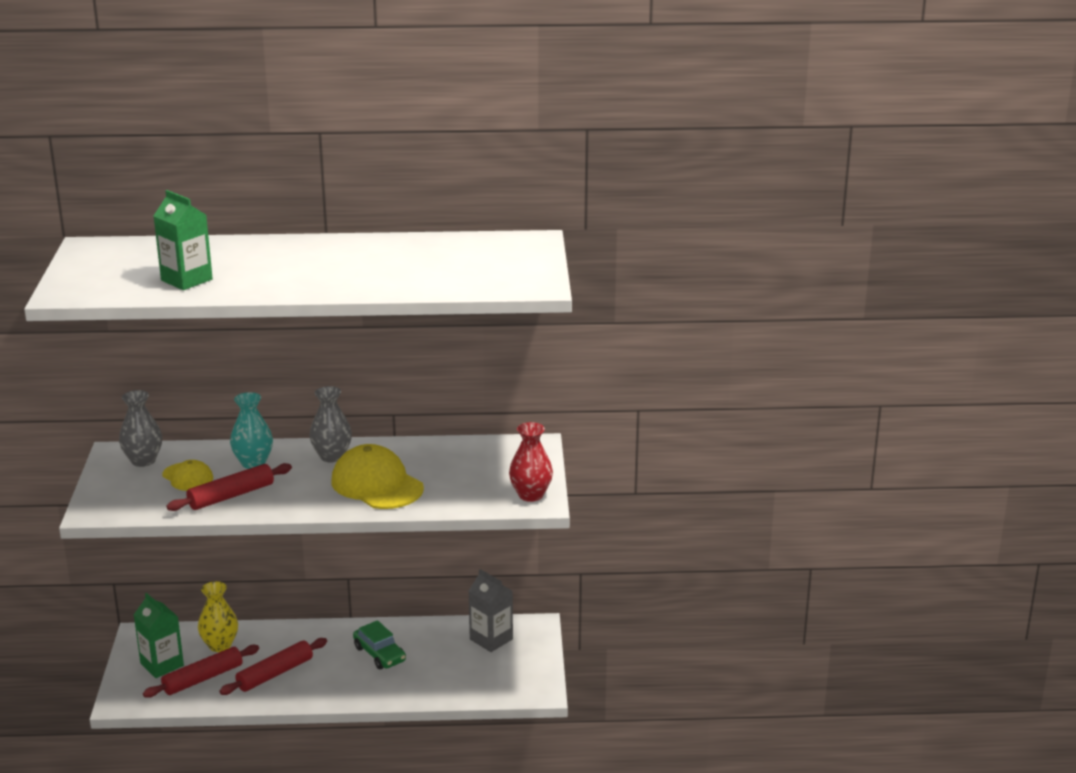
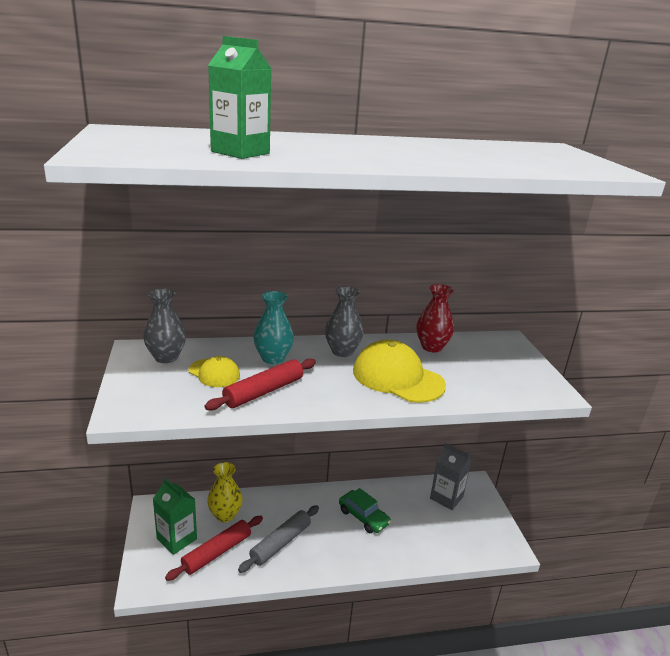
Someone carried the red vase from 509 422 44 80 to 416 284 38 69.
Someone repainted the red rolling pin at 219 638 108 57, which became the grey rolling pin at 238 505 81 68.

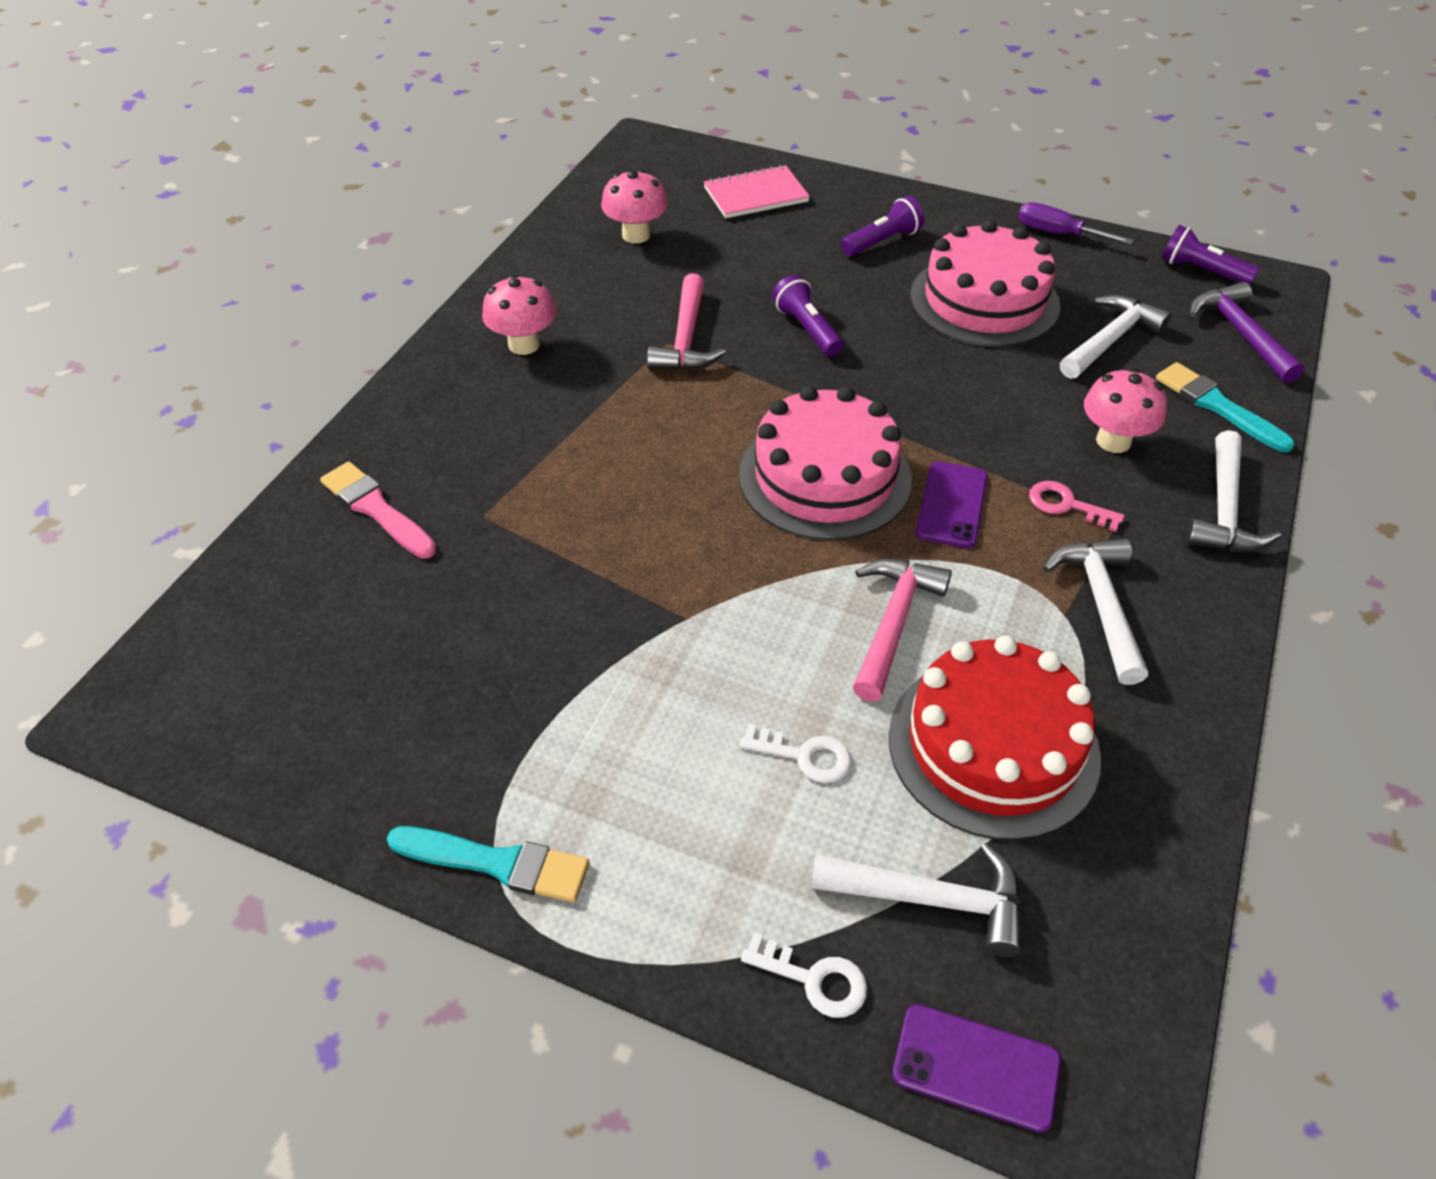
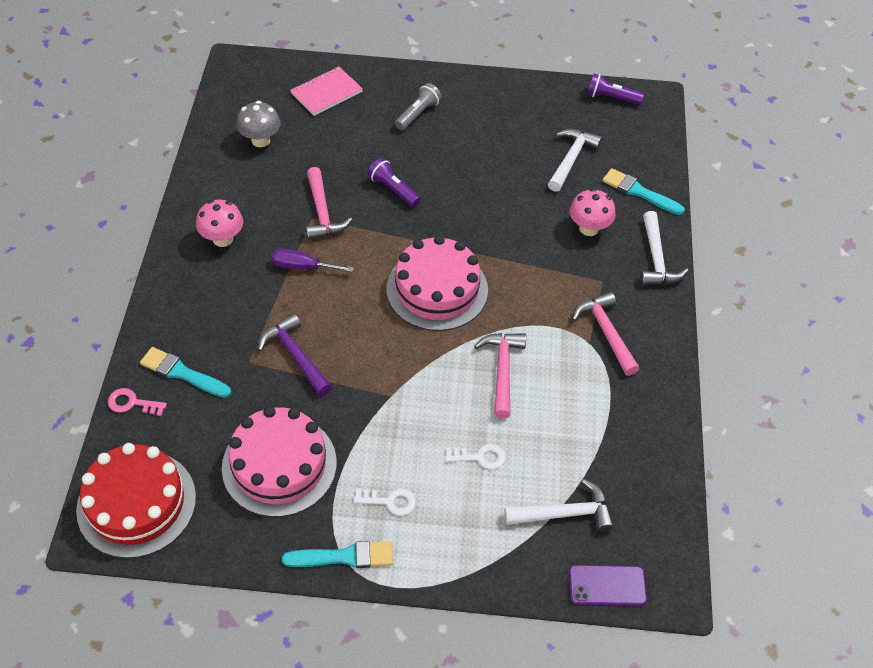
Someone took away the purple phone at 916 461 72 87.
Someone carried the white key from 741 932 126 86 to 354 488 62 28.
Someone carried the red cake from 889 635 212 205 to 76 443 120 115.
Someone carried the pink cake from 910 220 151 127 to 222 406 115 111.
Someone carried the purple screwdriver from 1018 202 115 42 to 272 249 82 23.
Someone carried the pink key from 1029 481 95 51 to 108 388 59 28.
Someone carried the purple hammer from 1190 282 115 101 to 258 313 74 83.
Someone repainted the pink brush at 320 461 117 98, which became the turquoise brush at 140 347 91 51.
Someone repainted the pink mushroom at 601 169 67 75, which became the grey mushroom at 236 101 45 46.
Someone repainted the purple flashlight at 841 196 83 61, which became the grey flashlight at 395 83 47 47.
Someone repainted the white hammer at 1043 538 105 147, which became the pink hammer at 572 292 68 84.

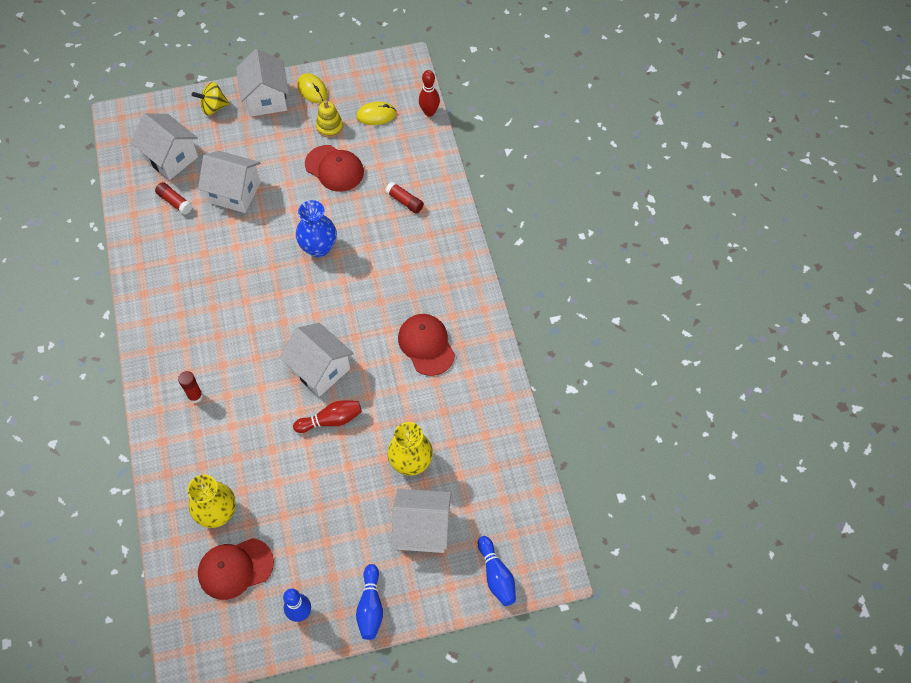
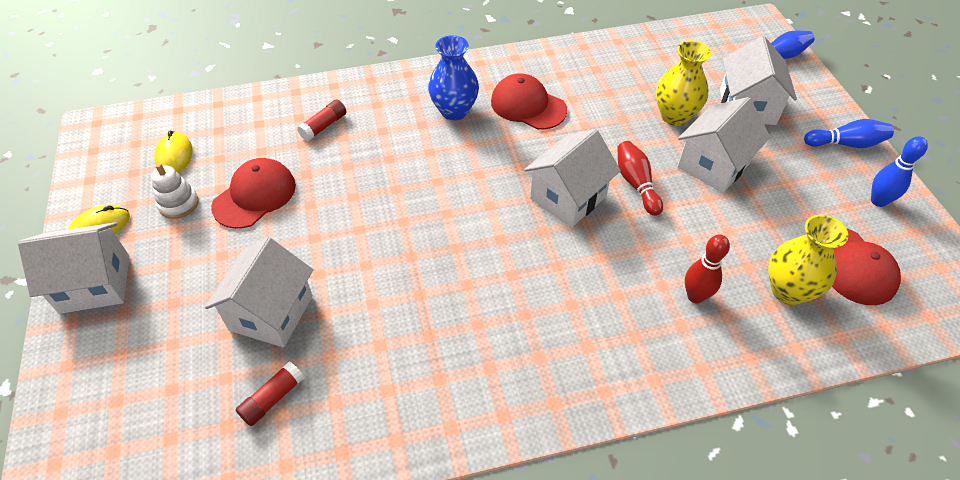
Someone took away the red glue stick at 178 371 25 32.
Someone took away the yellow spinning top at 192 82 38 33.
Someone carried the white house from 131 113 67 67 to 677 97 93 96.
Someone carried the blue vase from 296 200 41 57 to 428 35 51 86.
Someone carried the red bowling pin from 419 70 21 47 to 685 234 45 69.
Someone repainted the yellow stacking toy at 316 100 27 38, which became the white stacking toy at 151 163 48 56.
Someone rotated the red cap at 398 314 57 62 by 60 degrees clockwise.

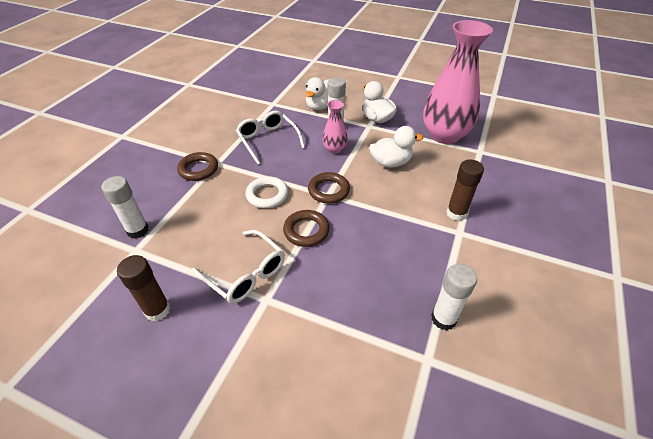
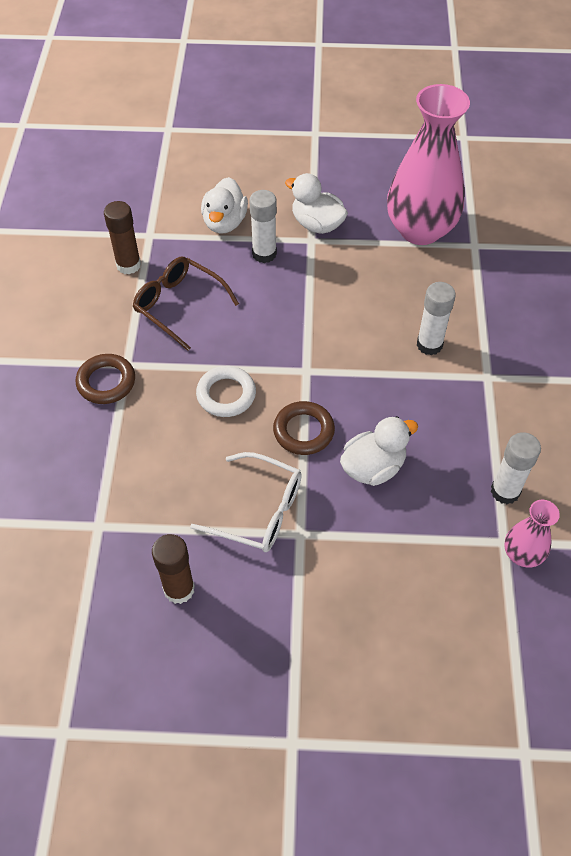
Someone took away the brown ring at 308 172 42 32.
Someone carried the white glue stick from 101 176 48 63 to 417 282 39 73.
Someone carried the pink vase from 322 100 26 54 to 504 500 56 67.
Someone carried the white duck from 369 126 54 42 to 340 416 78 70.
Someone carried the brown glue stick from 446 159 38 62 to 104 201 37 73.
Someone repainted the white glasses at 236 111 69 54, which became the brown glasses at 133 257 106 94.

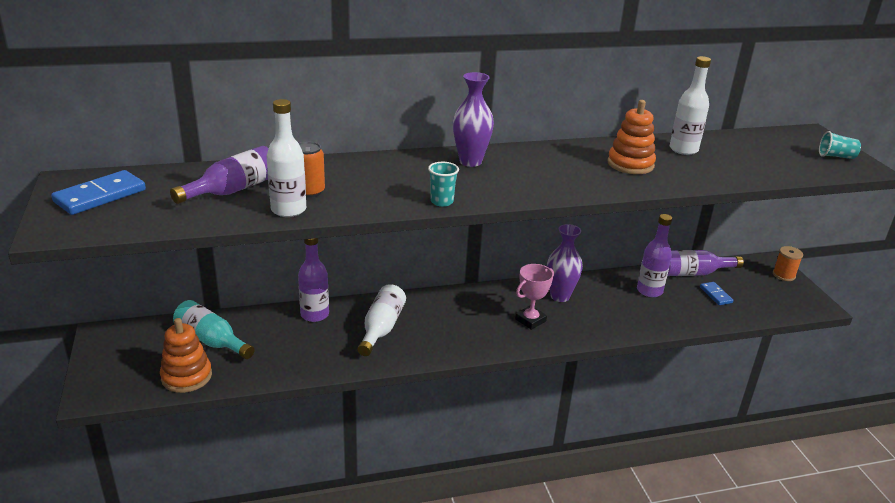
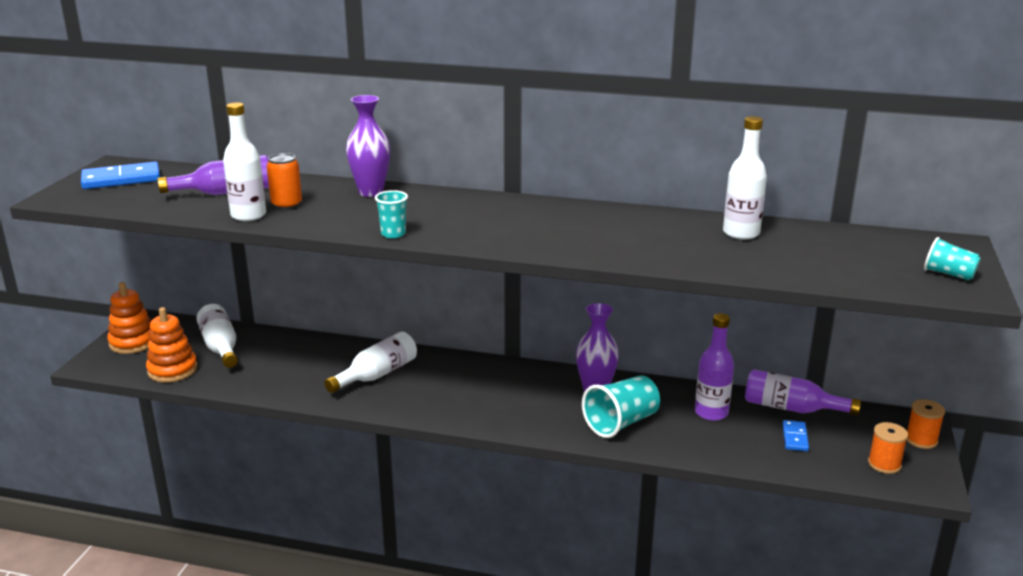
Someone took away the purple bottle at 298 238 31 84.
Someone took away the pink trophy at 515 264 39 66.
Someone put down the turquoise cup at 582 375 78 63.
Someone put down the orange spool at 868 422 40 52.
Someone carried the purple vase from 453 72 41 95 to 346 95 45 102.
Someone carried the orange stacking toy from 608 100 48 74 to 107 282 44 72.
Someone repainted the turquoise bottle at 173 300 82 59, which became the white bottle at 196 304 42 64.

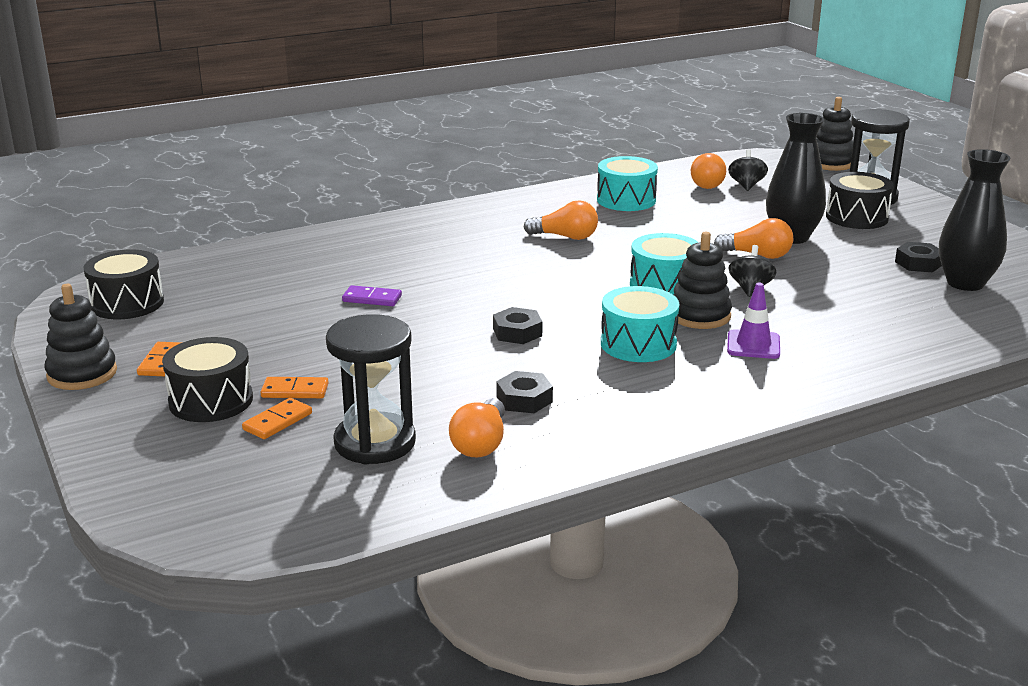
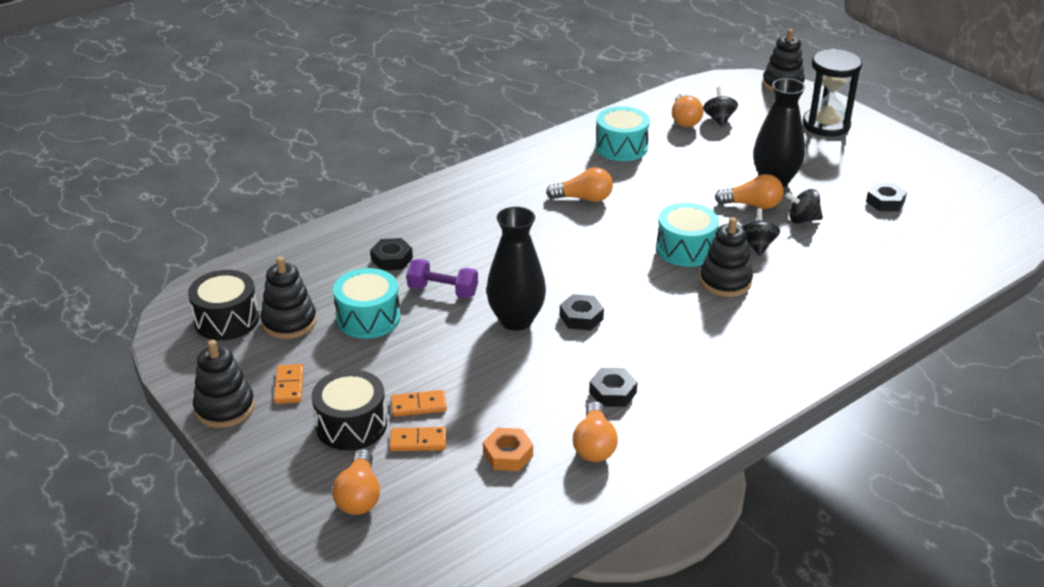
Someone took away the purple traffic cone at 727 283 53 76.
Someone took away the black drum at 826 172 68 57.
Someone put down the black stacking toy at 261 256 56 83.
Someone put down the orange light bulb at 332 449 48 66.
Someone put down the black nut at 370 238 43 33.
Someone put down the black spinning top at 786 189 37 35.
Someone carried the turquoise drum from 601 286 78 76 to 333 268 67 71.
Someone carried the black vase from 939 149 72 142 to 486 207 60 124.
Someone swapped the black hourglass at 326 314 90 150 for the orange nut at 483 428 50 43.
Someone swapped the purple domino at 342 285 60 21 for the purple dumbbell at 407 259 71 39.
Someone rotated the orange domino at 242 398 70 41 by 60 degrees clockwise.

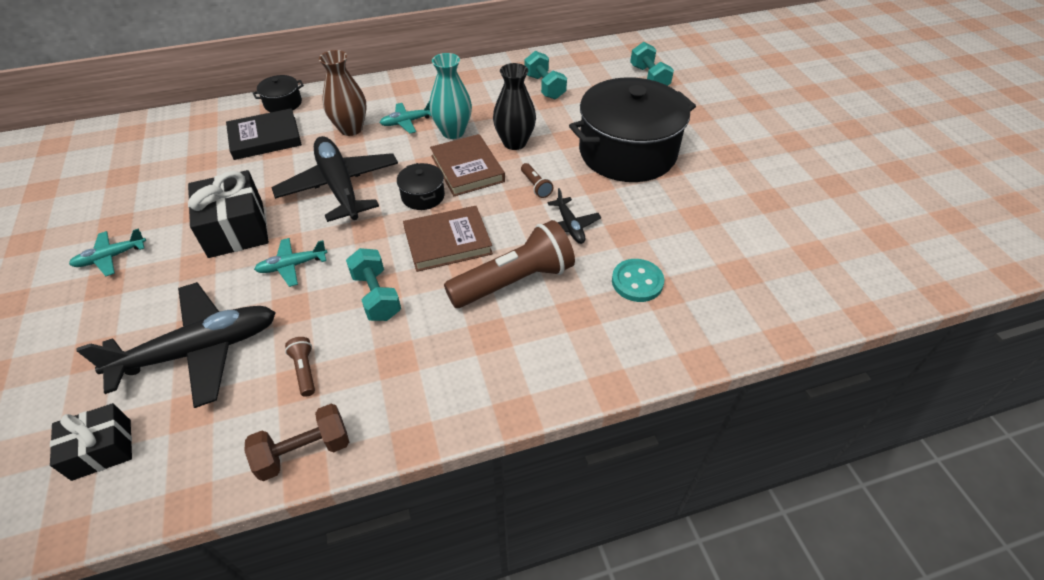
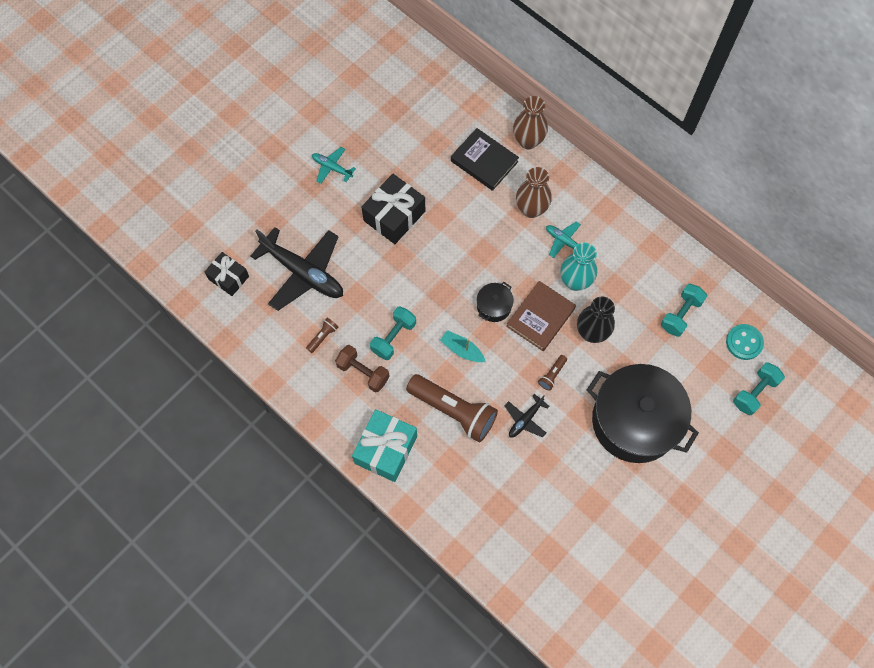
Someone took away the turquoise plane at 254 238 74 49.
Someone took away the black plane at 272 136 126 86.
Someone put down the turquoise gift at 352 409 65 73.
Someone carried the brown dumbbell from 244 404 105 77 to 335 345 55 48.
Someone carried the turquoise button from 612 259 52 43 to 726 324 38 36.
Someone swapped the black pot at 253 75 51 37 for the brown vase at 513 96 35 53.
Someone swapped the brown book at 403 206 90 66 for the turquoise boat at 440 330 46 32.

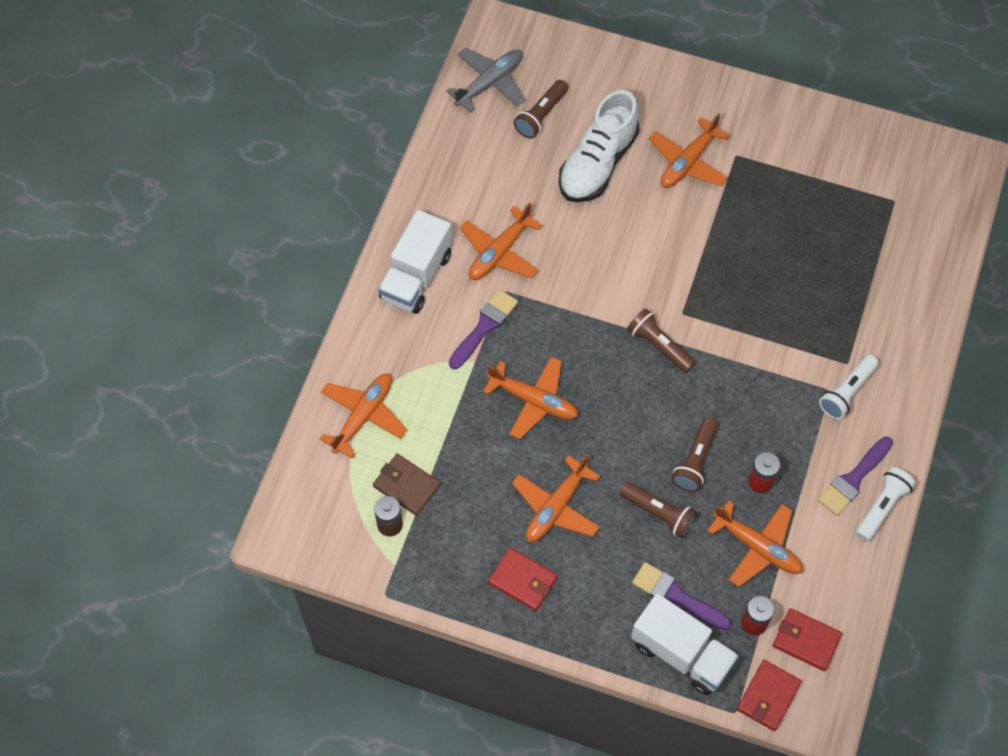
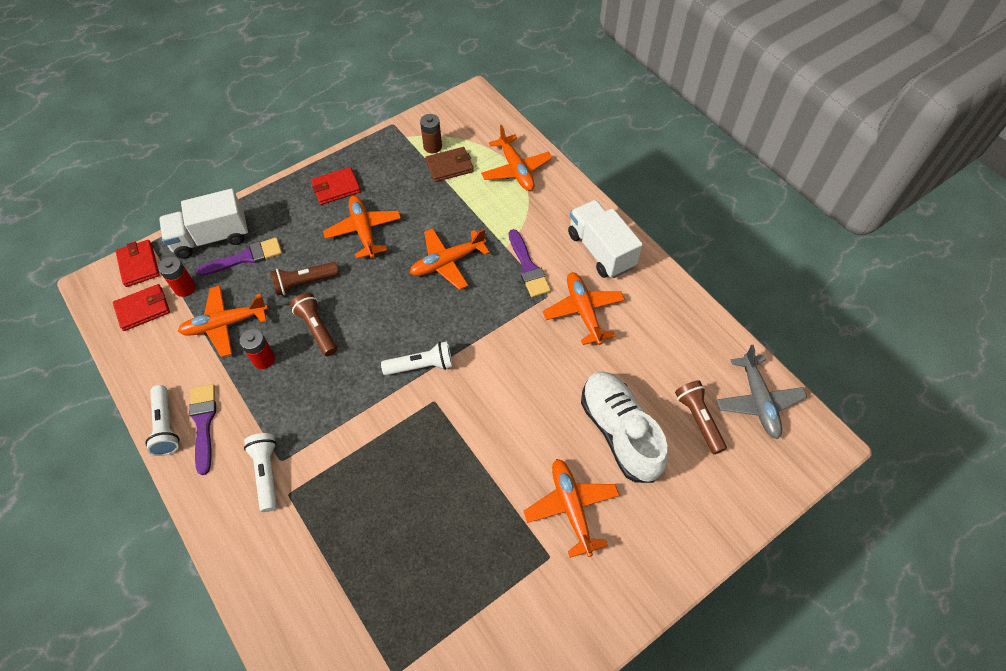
Someone repainted the brown flashlight at 627 308 69 65, which became the white flashlight at 381 341 72 34.

